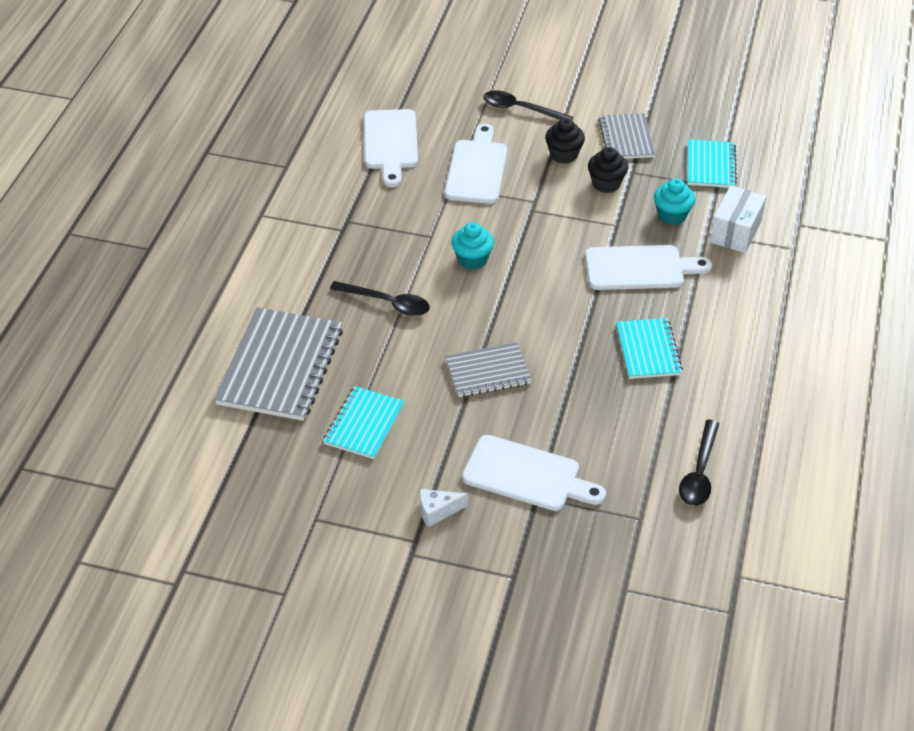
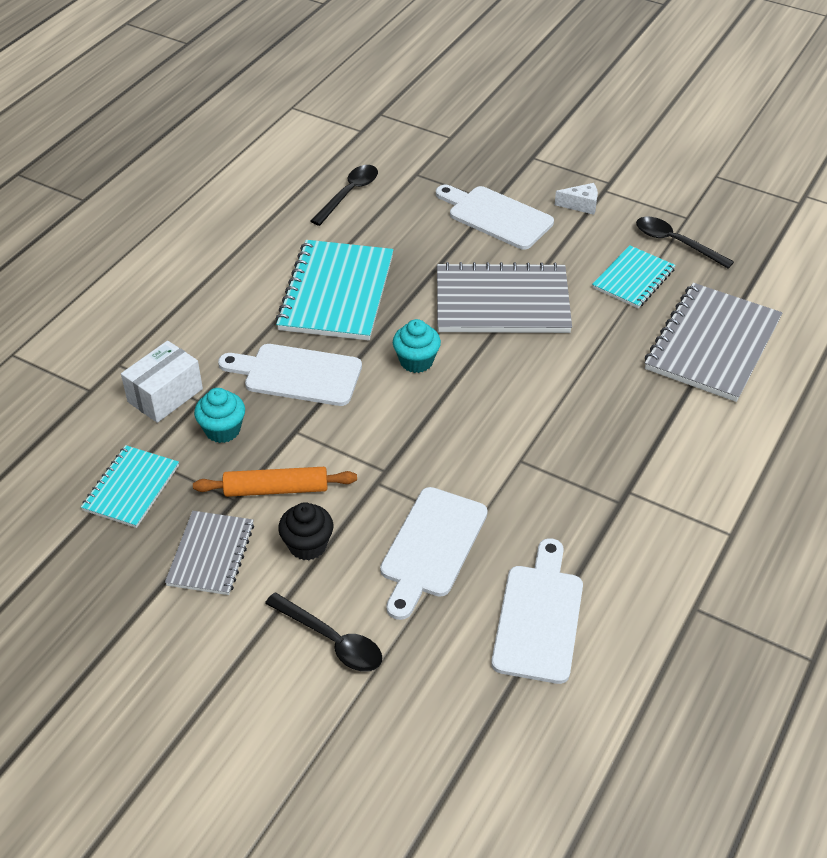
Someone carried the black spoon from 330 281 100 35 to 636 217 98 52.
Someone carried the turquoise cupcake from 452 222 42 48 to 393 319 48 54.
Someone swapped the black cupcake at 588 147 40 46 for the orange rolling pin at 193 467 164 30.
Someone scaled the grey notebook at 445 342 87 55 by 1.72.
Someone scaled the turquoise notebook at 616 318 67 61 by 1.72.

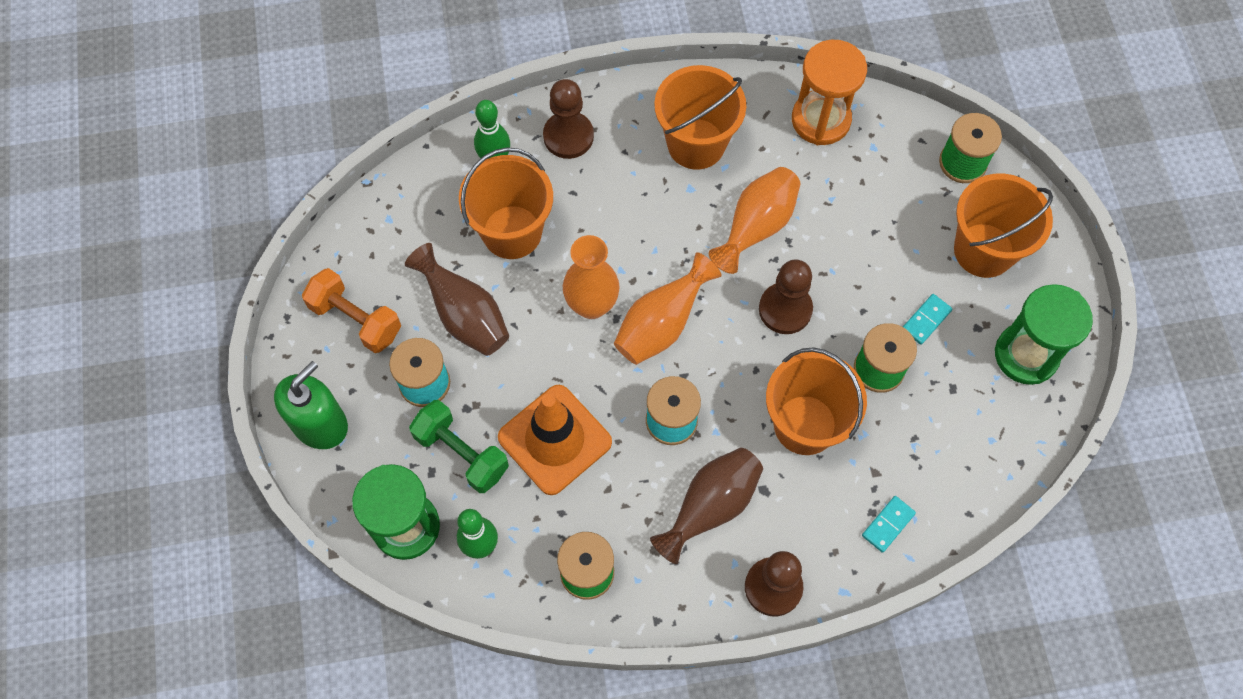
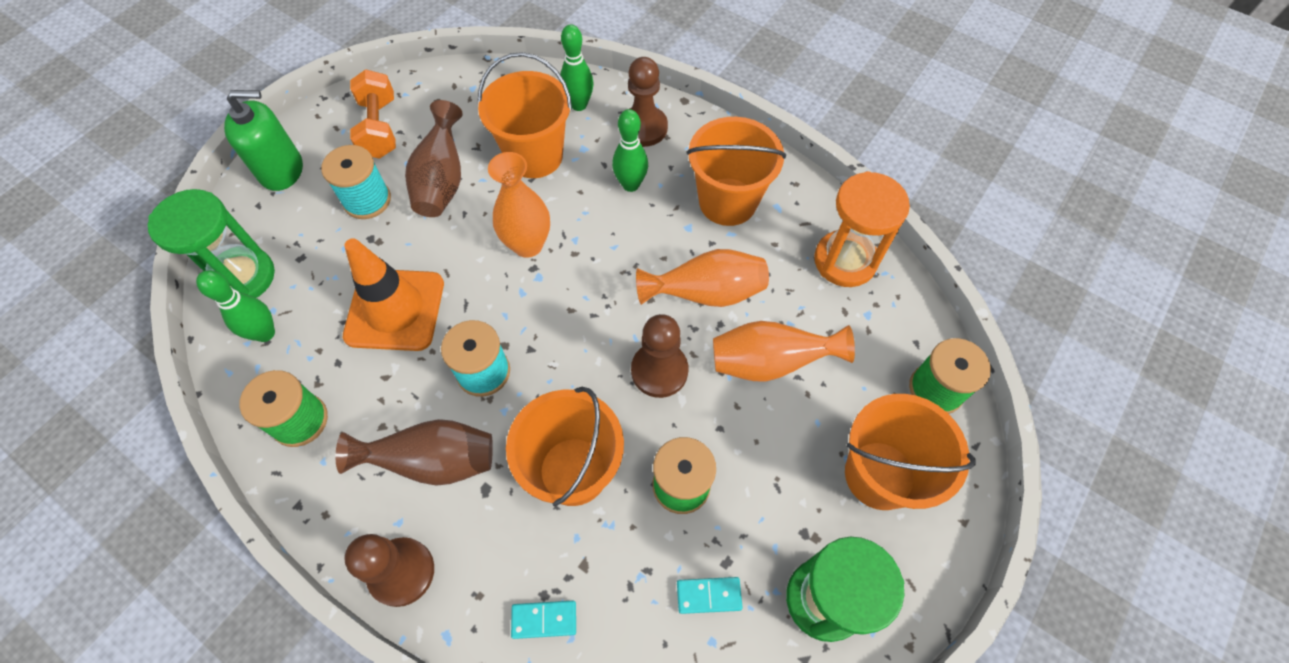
Someone took away the green dumbbell at 409 400 100 93.
Someone put down the green bowling pin at 612 109 36 83.
Someone carried the orange vase from 614 252 108 113 to 713 321 142 61.
Someone carried the turquoise domino from 903 294 49 51 to 677 577 66 37.

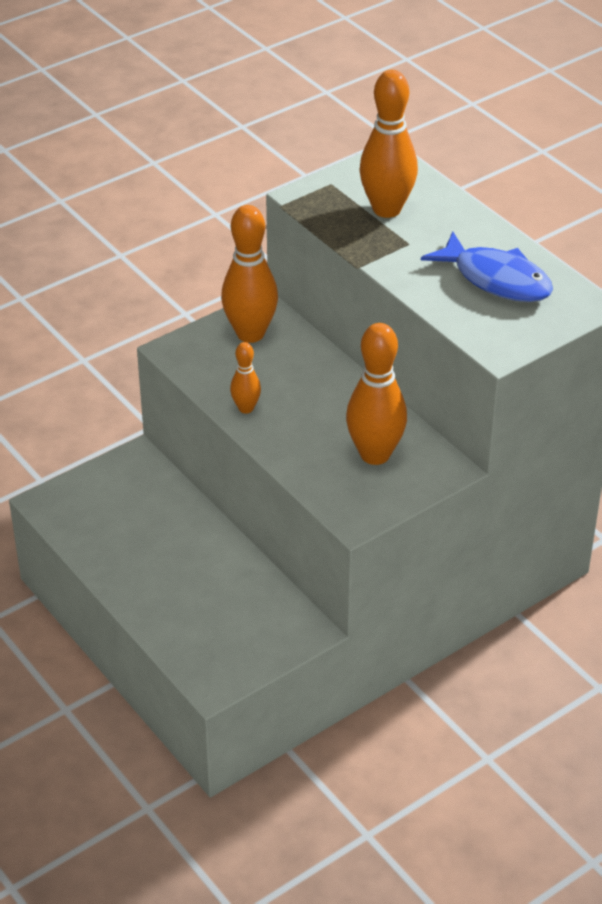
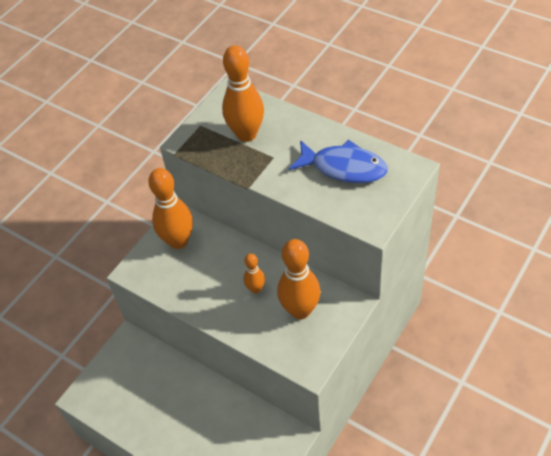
Someone carried the orange bowling pin from 230 342 31 72 to 244 254 21 40.

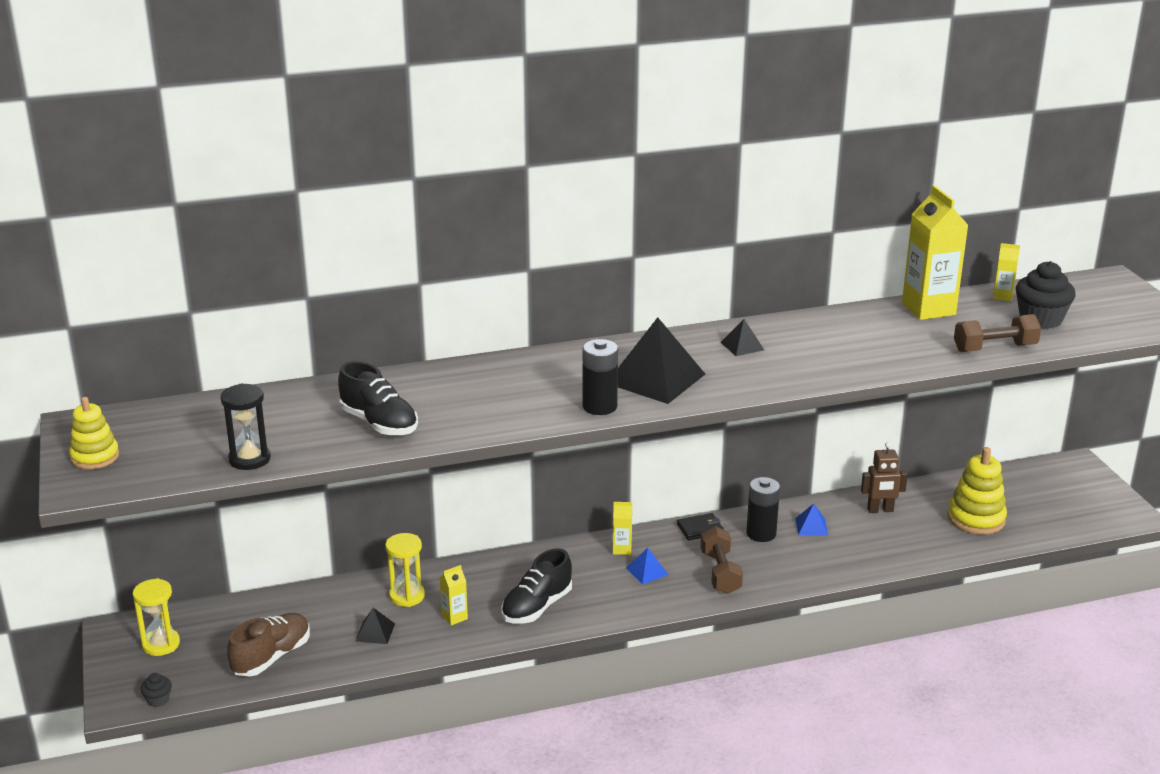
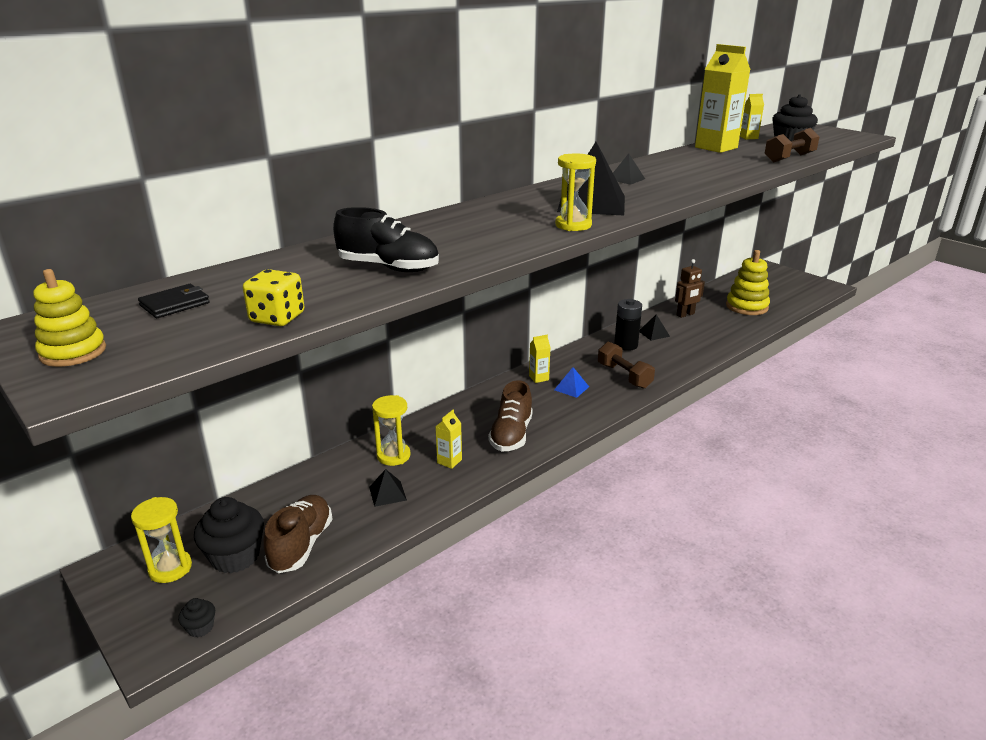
Someone put down the black cupcake at 194 497 70 77.
Someone carried the black wallet from 677 513 47 27 to 138 284 72 34.
Someone swapped the black hourglass at 220 383 51 87 for the yellow dice at 243 269 62 57.
Someone swapped the black battery at 583 339 35 76 for the yellow hourglass at 555 154 41 77.
Someone repainted the black shoe at 501 549 71 75, which became the brown shoe at 488 380 45 71.
Someone repainted the blue pyramid at 795 504 33 32, which became the black pyramid at 640 314 30 27.

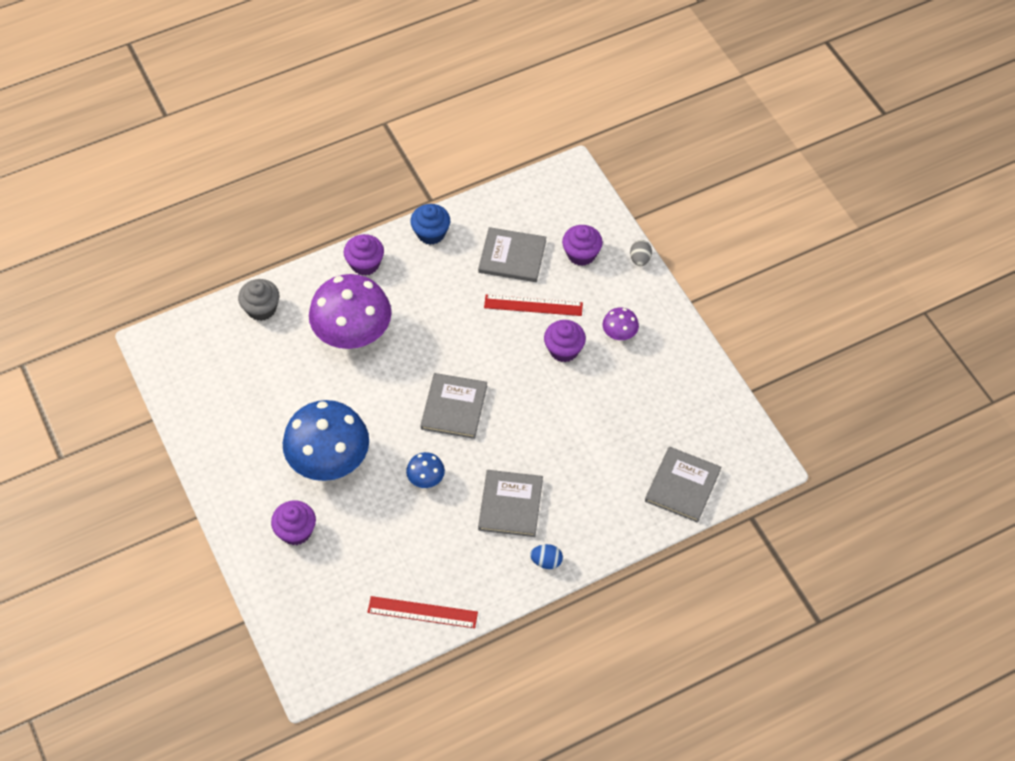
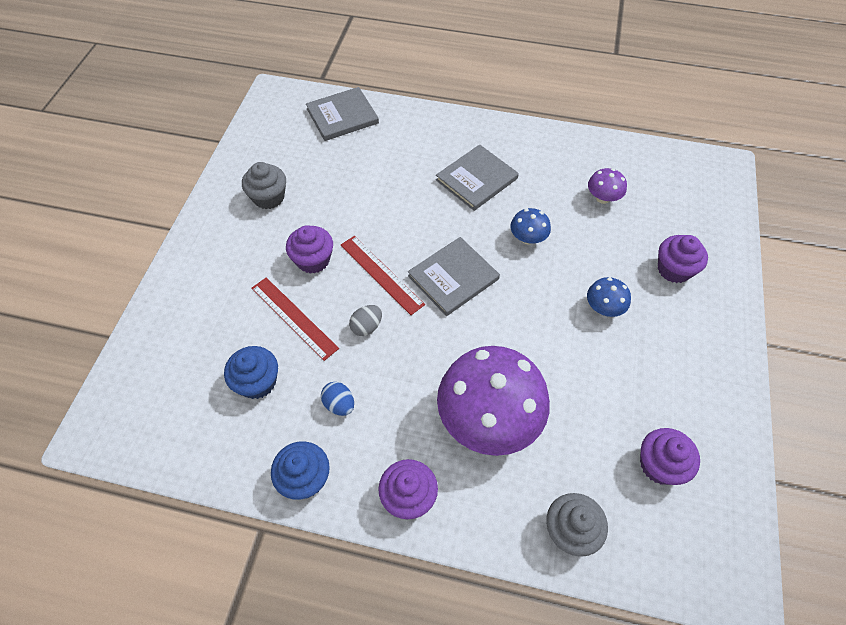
Someone put down the grey cupcake at 242 162 44 47.
Someone carried the red ruler from 367 596 111 32 to 340 236 85 79.
Someone carried the blue egg from 530 544 33 25 to 321 382 33 34.
Someone carried the purple cupcake from 562 225 41 41 to 640 428 60 57.
Someone carried the purple mushroom from 602 307 37 33 to 588 168 39 36.
Someone carried the grey egg from 630 240 22 26 to 349 305 33 31.
Someone swapped the grey book at 478 227 68 55 for the blue cupcake at 224 346 54 53.
Someone scaled the blue mushroom at 283 400 86 81 by 0.45.

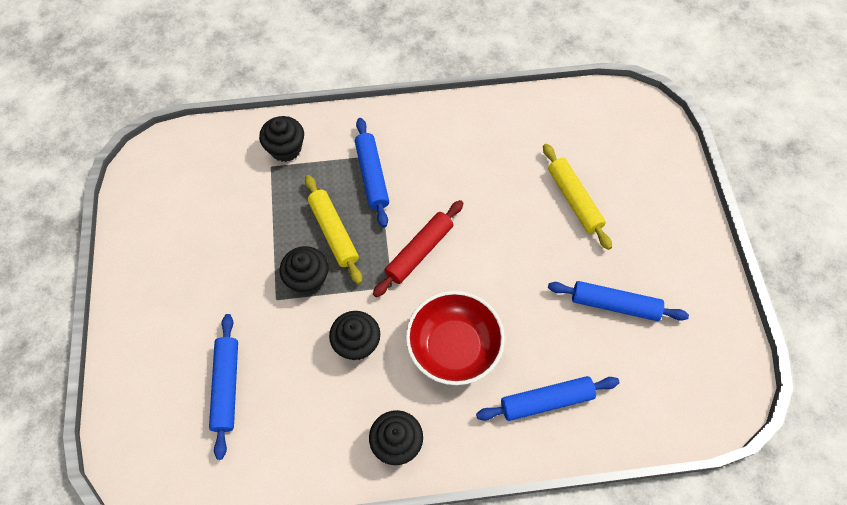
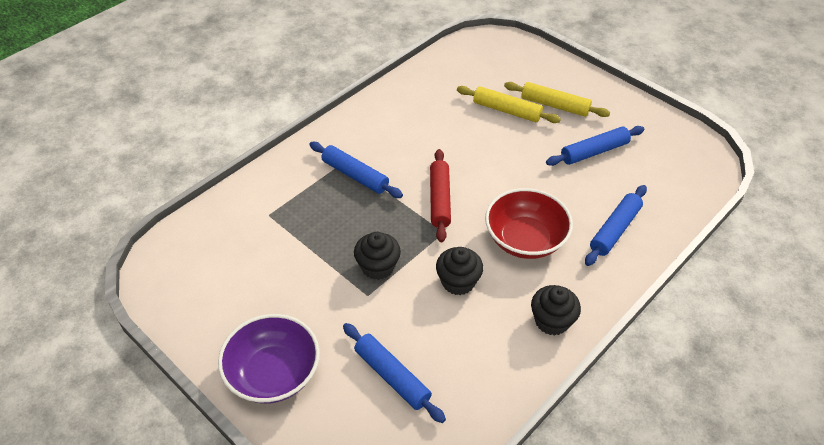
Someone took away the black cupcake at 259 116 45 46.
Someone put down the purple bowl at 218 314 102 90.
Someone carried the yellow rolling pin from 305 175 57 109 to 504 82 106 35.

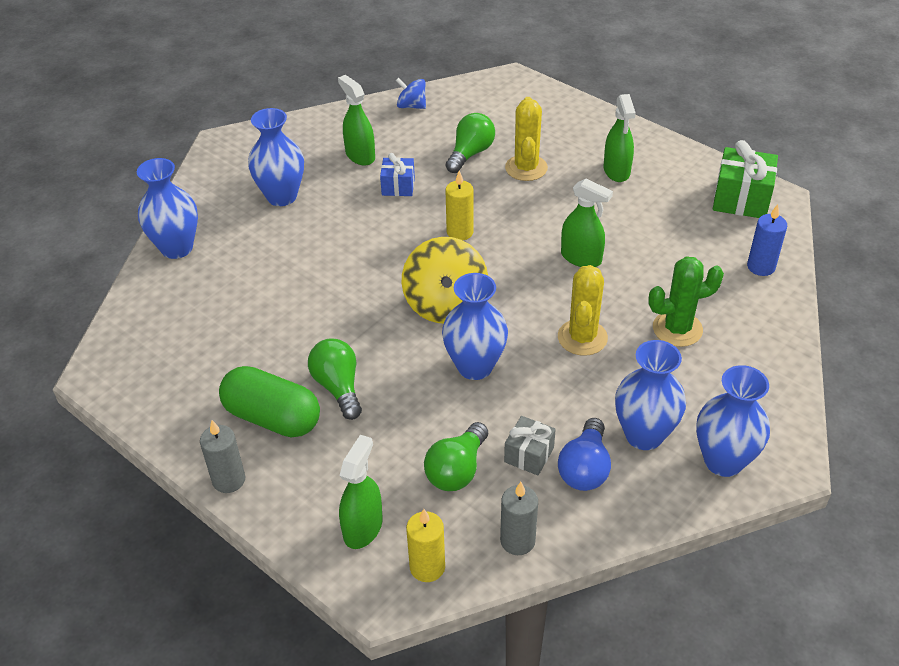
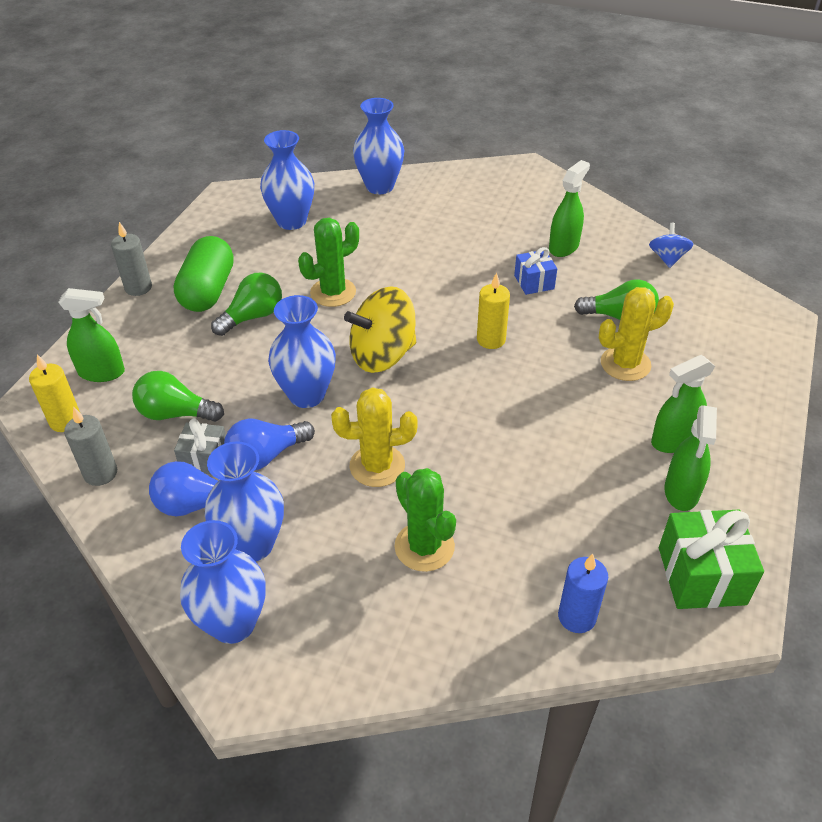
Someone put down the blue light bulb at 224 419 91 51.
Someone put down the green cactus at 298 218 61 89.
Someone carried the blue vase from 248 108 56 98 to 260 130 54 100.
Someone carried the green spray bottle from 561 179 52 88 to 664 405 53 106.

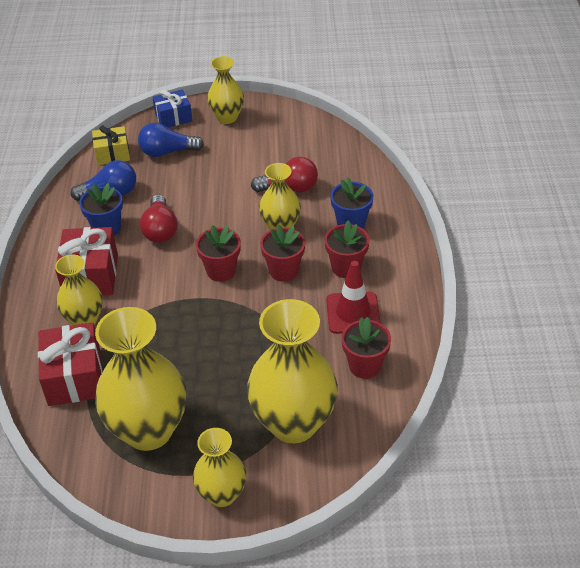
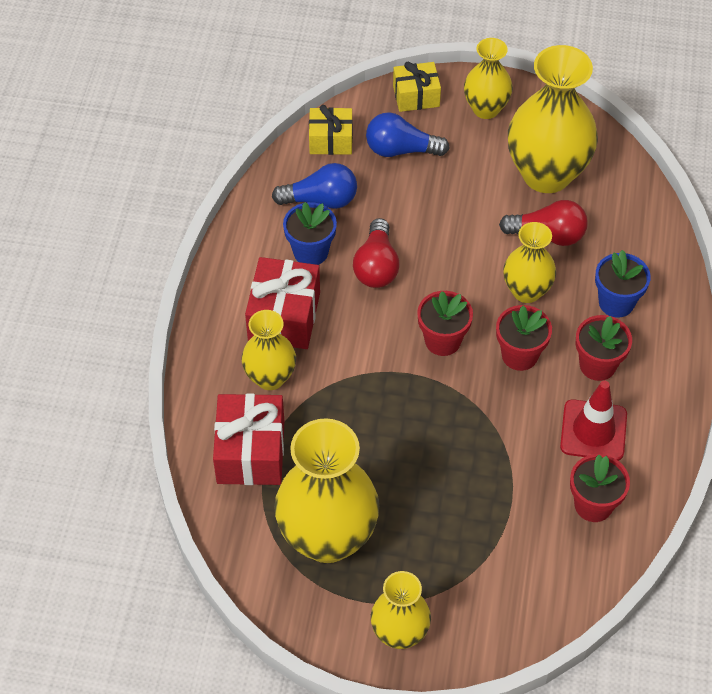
Someone carried the yellow vase from 247 299 91 144 to 508 45 90 148.
Someone repainted the blue gift at 153 89 39 39, which became the yellow gift at 393 62 48 50.

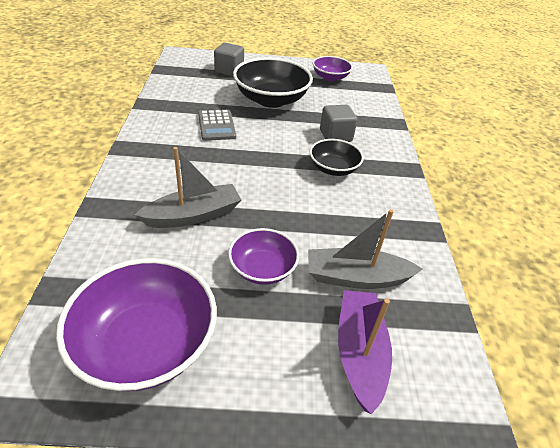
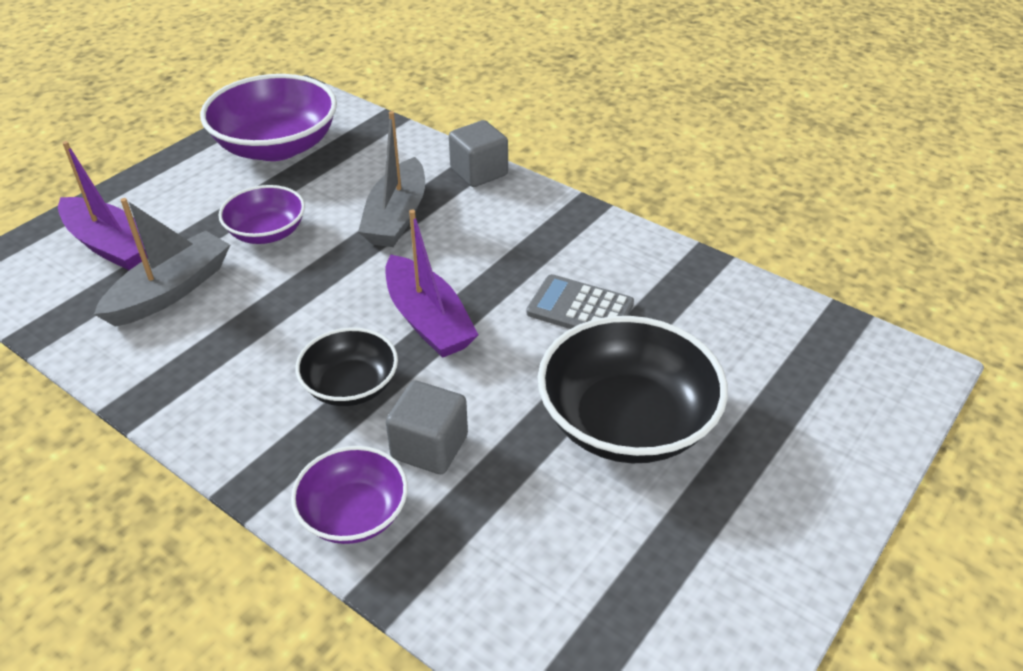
Someone put down the purple boat at 385 209 93 149.
Someone carried the grey cube from 214 43 30 34 to 449 120 59 67.
Someone carried the purple bowl from 313 56 40 25 to 291 446 117 98.

